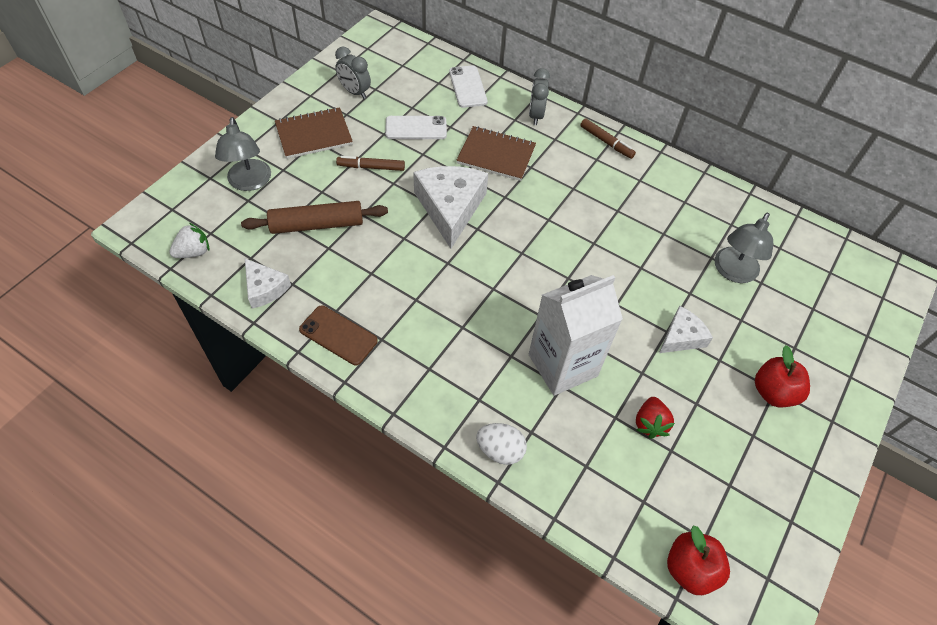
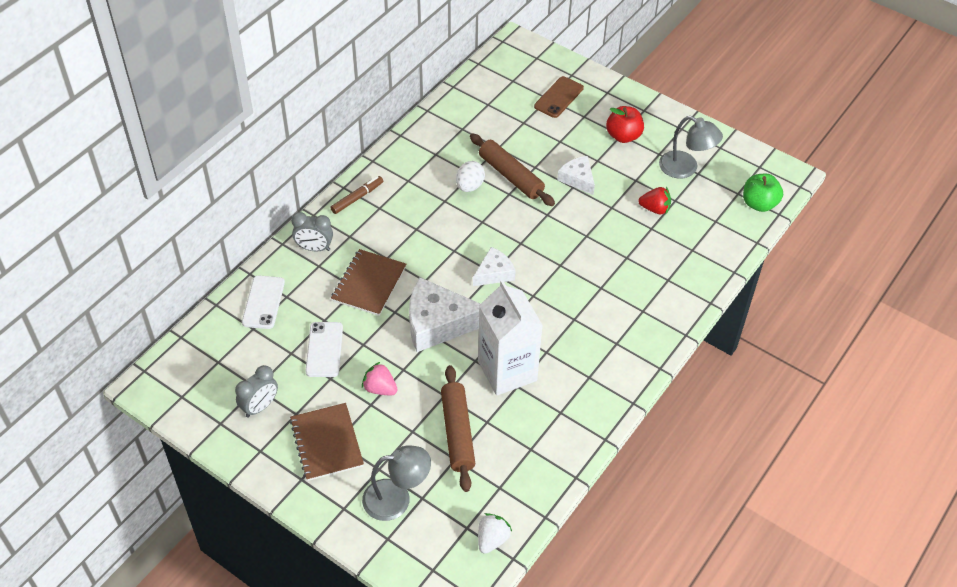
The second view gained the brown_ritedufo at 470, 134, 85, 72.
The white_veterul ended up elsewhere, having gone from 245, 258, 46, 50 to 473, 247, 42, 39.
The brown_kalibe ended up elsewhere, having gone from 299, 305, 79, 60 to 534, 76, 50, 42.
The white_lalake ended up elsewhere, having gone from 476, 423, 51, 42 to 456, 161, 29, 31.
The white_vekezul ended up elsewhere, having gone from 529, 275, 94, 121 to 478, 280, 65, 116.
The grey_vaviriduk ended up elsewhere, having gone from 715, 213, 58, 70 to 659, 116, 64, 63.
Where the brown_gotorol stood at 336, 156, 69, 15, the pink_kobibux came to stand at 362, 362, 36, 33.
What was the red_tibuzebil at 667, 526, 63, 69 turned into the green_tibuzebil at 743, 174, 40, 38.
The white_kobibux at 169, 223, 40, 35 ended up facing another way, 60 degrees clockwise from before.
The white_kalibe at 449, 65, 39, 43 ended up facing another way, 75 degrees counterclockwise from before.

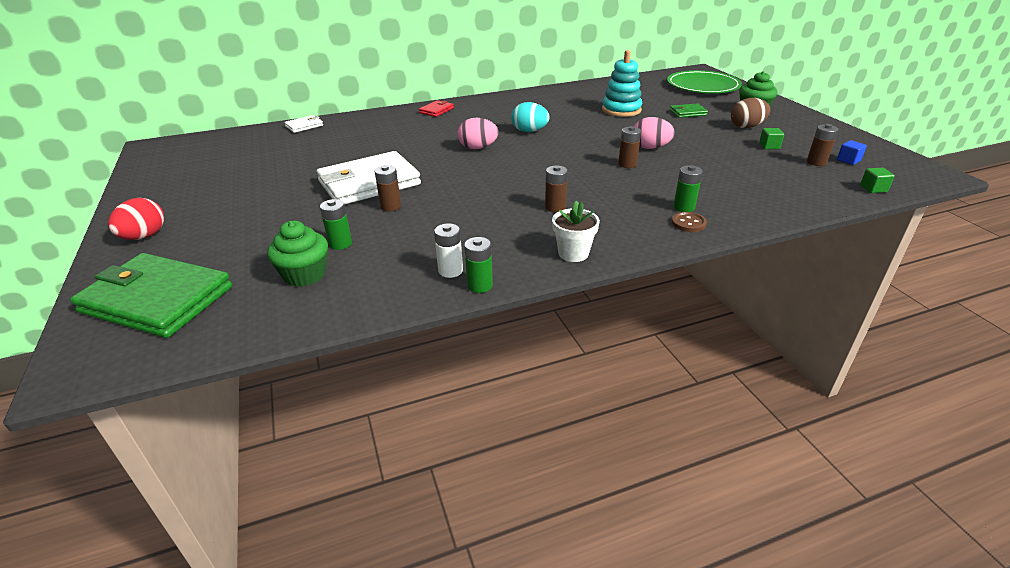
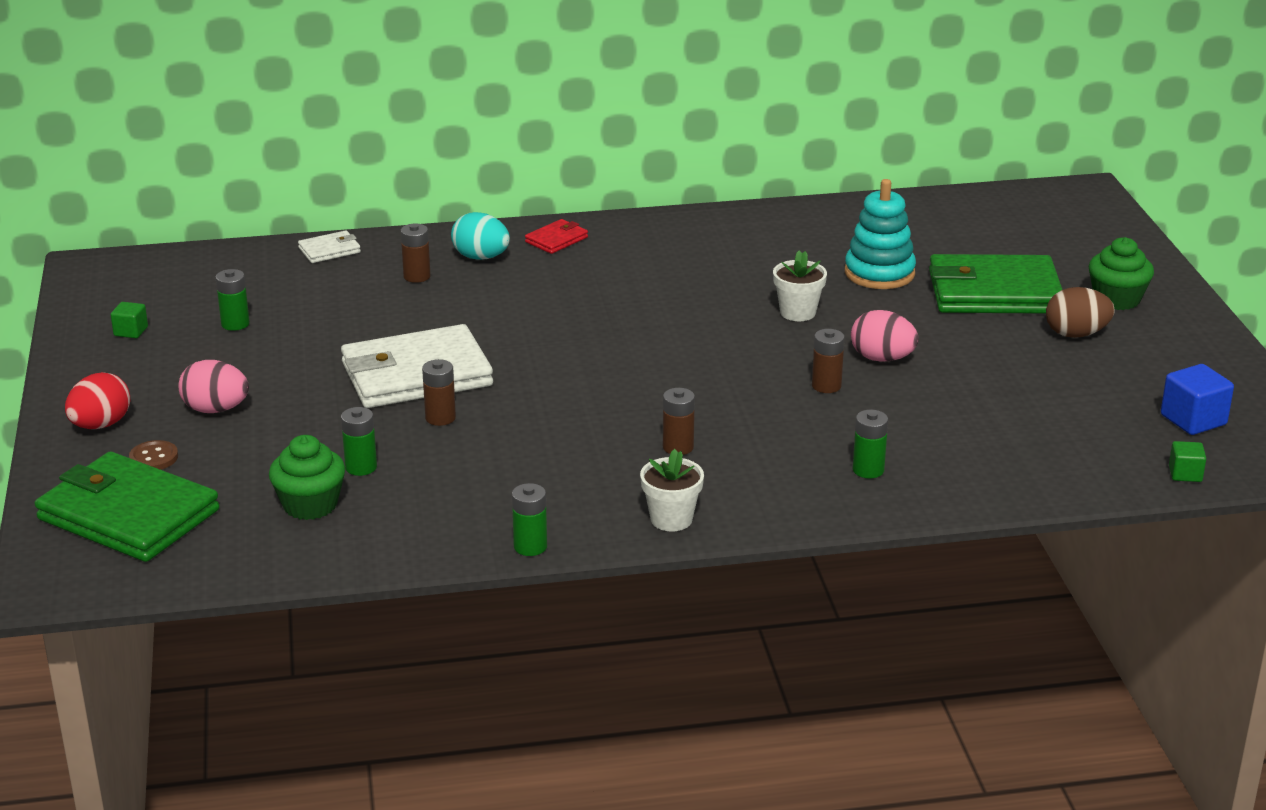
The second view lost the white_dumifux at 434, 223, 29, 55.
The second view lost the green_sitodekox at 667, 70, 75, 23.
The second view gained the green_dumifux at 216, 269, 34, 62.
The second view gained the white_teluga at 773, 251, 54, 70.
The pink_lalake ended up elsewhere, having gone from 458, 118, 41, 31 to 178, 360, 71, 53.
The turquoise_lalake ended up elsewhere, having gone from 511, 102, 39, 30 to 451, 212, 59, 48.
The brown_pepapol ended up elsewhere, having gone from 672, 212, 35, 20 to 129, 440, 49, 30.
The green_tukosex ended up elsewhere, having gone from 759, 128, 25, 21 to 111, 302, 37, 36.
The brown_dumifux ended up elsewhere, having gone from 807, 124, 31, 42 to 401, 223, 30, 60.
The size of the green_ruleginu at 670, 103, 38, 15 changed by a factor of 2.25.
The size of the blue_tukosex at 837, 140, 30, 25 changed by a factor of 1.70.

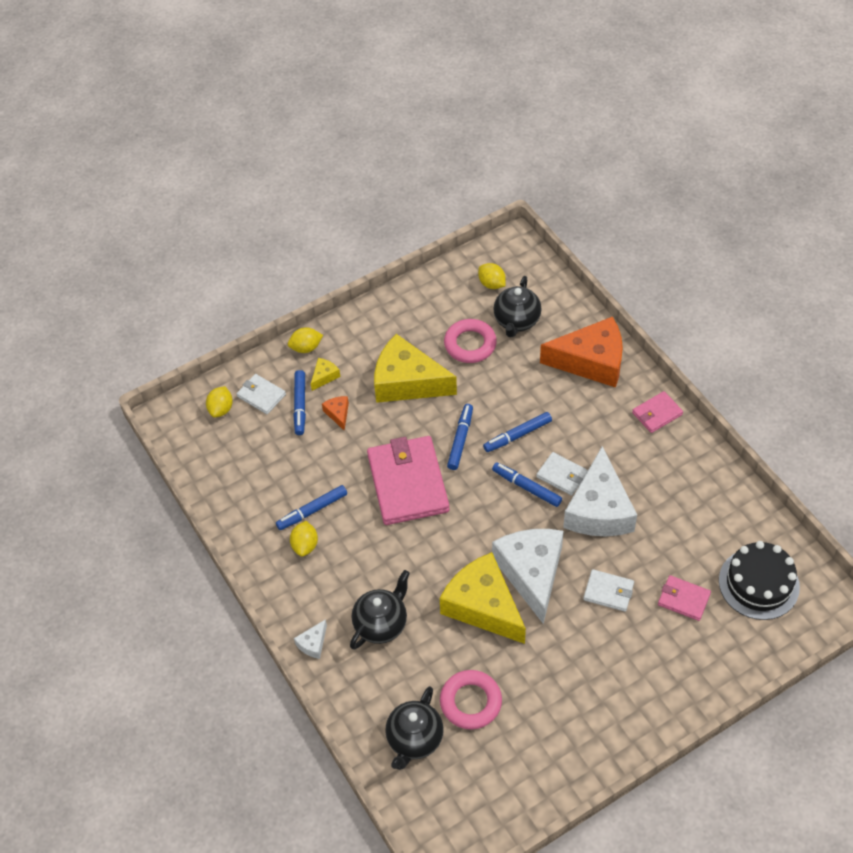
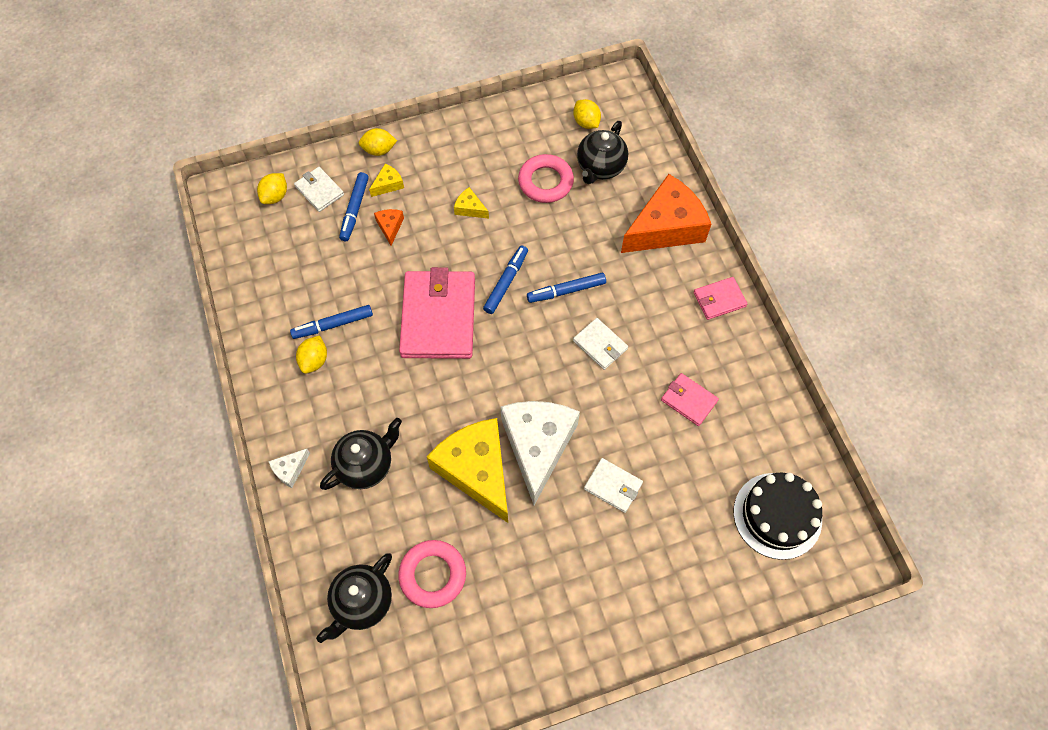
The second view lost the blue_gotorol at 492, 462, 70, 45.
The second view lost the white_veterul at 563, 446, 74, 90.
The pink_ruleginu ended up elsewhere, having gone from 658, 575, 53, 46 to 661, 373, 58, 53.
The orange_veterul at 540, 317, 83, 71 ended up facing another way, 45 degrees counterclockwise from before.
The size of the yellow_veterul at 374, 334, 83, 69 changed by a factor of 0.41.

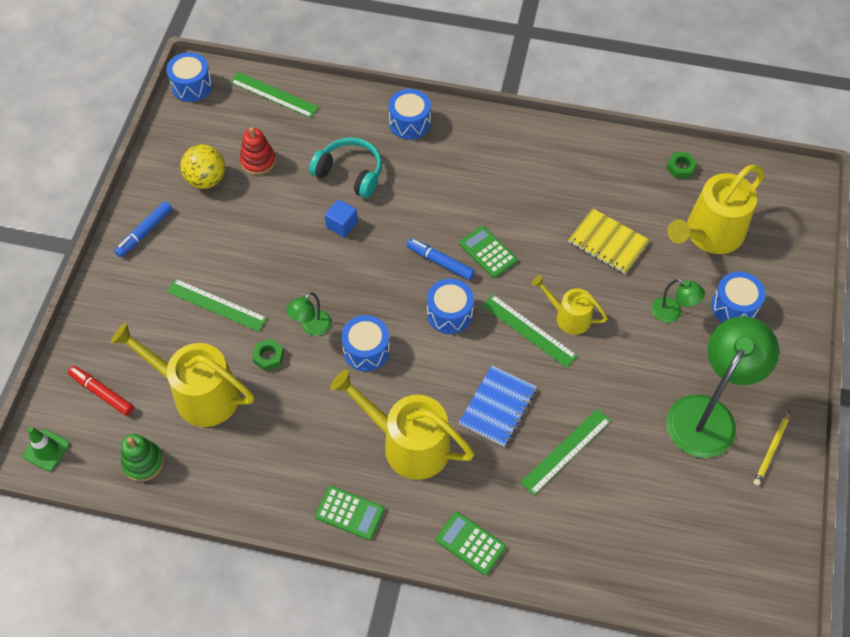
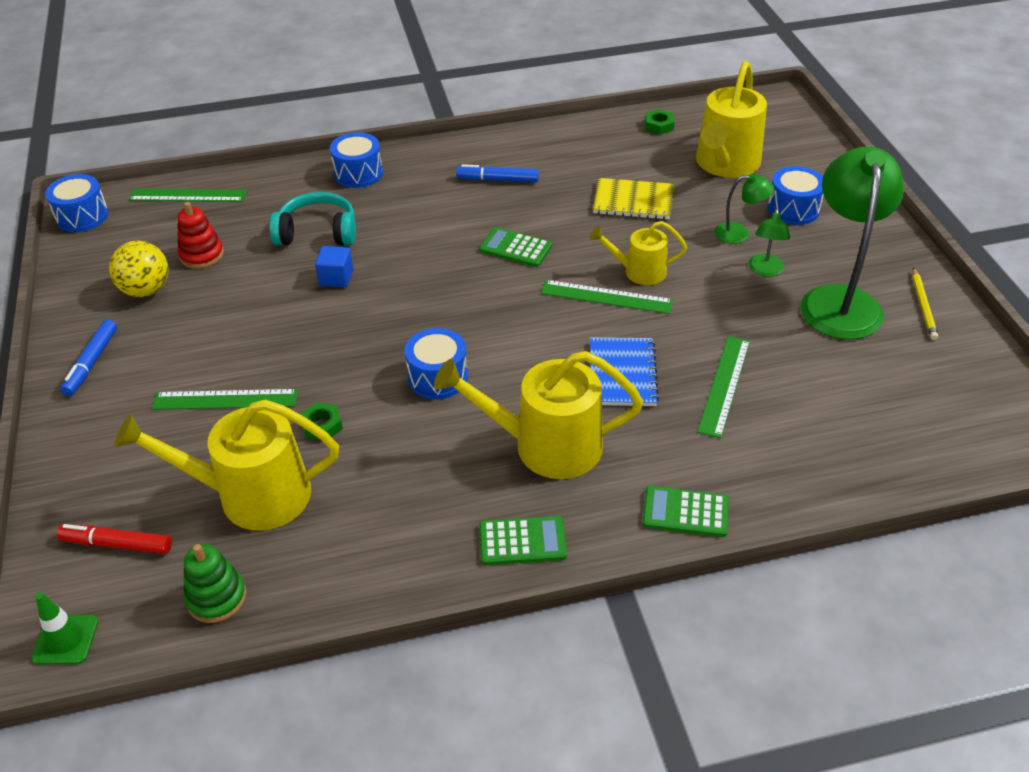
The second view lost the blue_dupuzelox at 427, 279, 47, 55.
The green_vaviriduk ended up elsewhere, having gone from 286, 292, 45, 44 to 748, 208, 43, 69.
The blue_gotorol ended up elsewhere, having gone from 407, 238, 68, 42 to 456, 164, 83, 18.

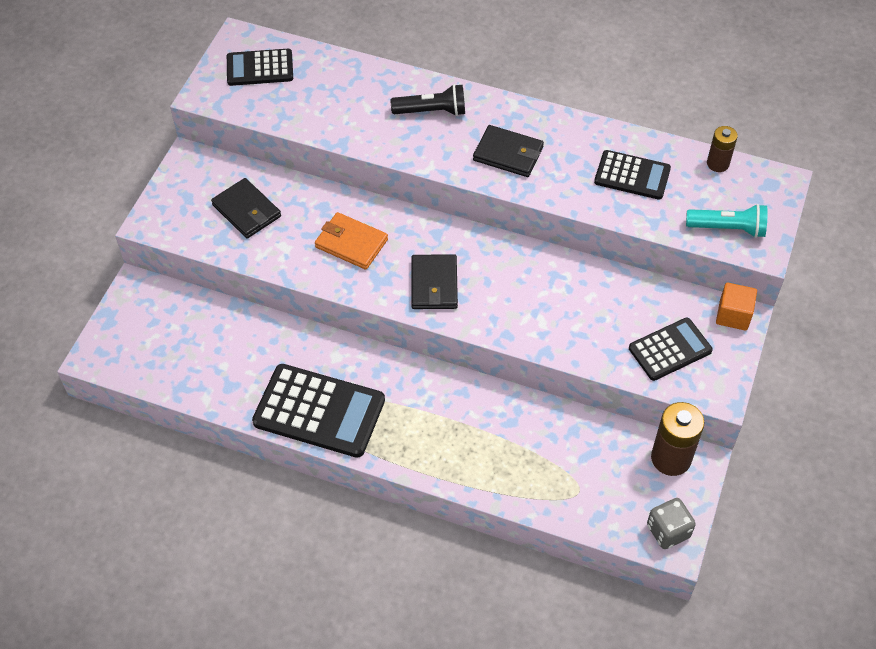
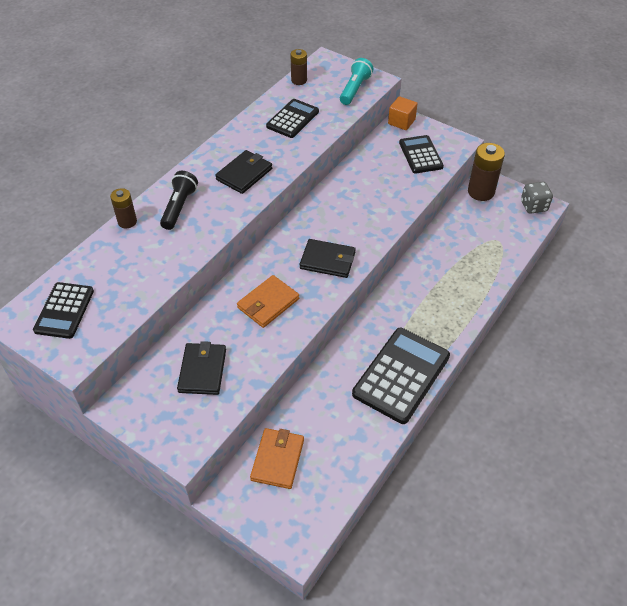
The second view gained the brown_dumifux at 110, 188, 27, 40.
The second view gained the orange_ruleginu at 250, 428, 54, 61.
The black_ruleginu at 211, 178, 70, 61 ended up facing another way, 60 degrees counterclockwise from before.

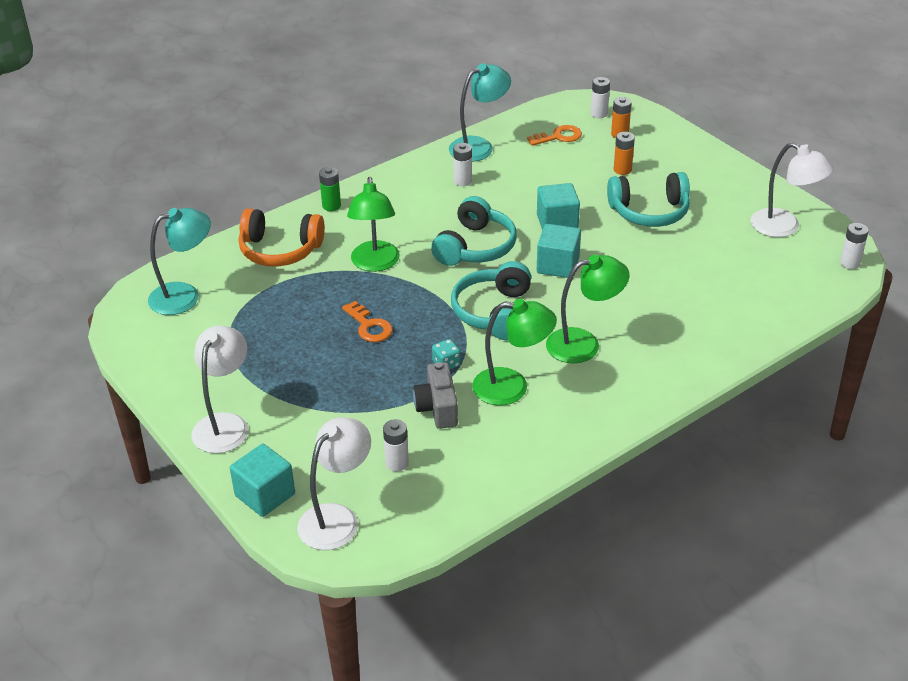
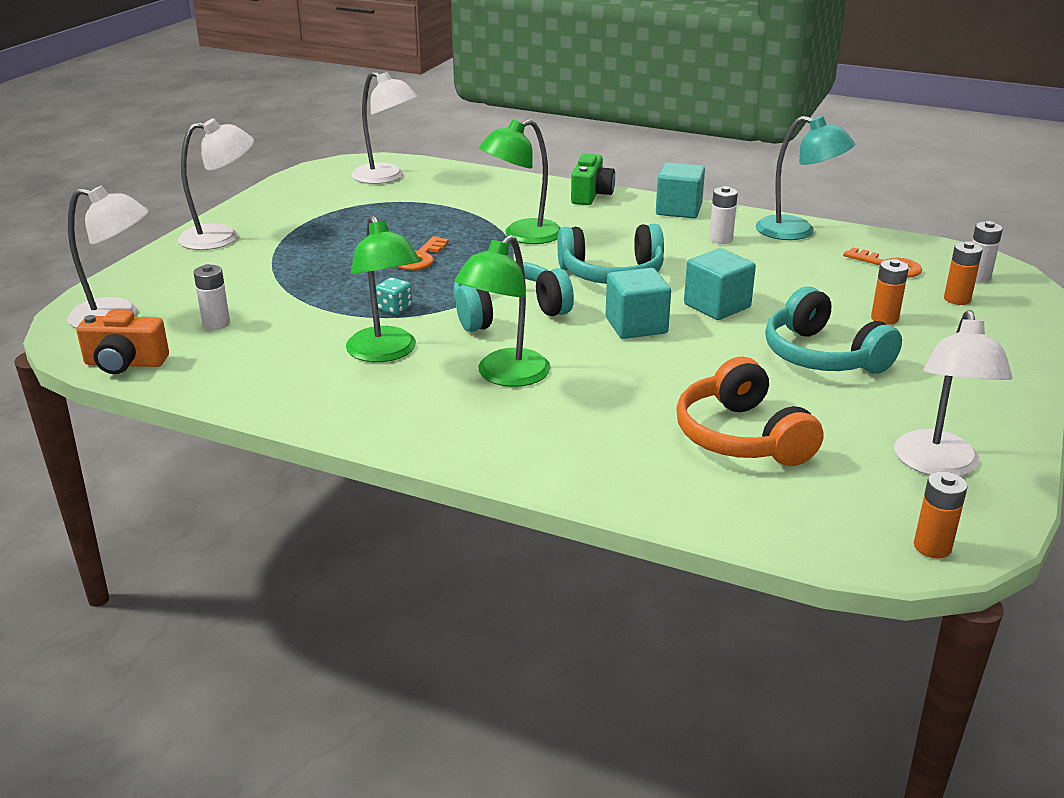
The second view lost the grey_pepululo at 413, 362, 45, 67.
The second view gained the orange_pepululo at 76, 310, 93, 64.
The turquoise_tukosex ended up elsewhere, having gone from 230, 444, 65, 73 to 656, 162, 49, 56.
The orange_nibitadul ended up elsewhere, having gone from 239, 208, 86, 58 to 676, 357, 148, 109.
Where the green_dumifux stood at 319, 167, 22, 44, the green_pepululo came to stand at 571, 154, 44, 51.
What was the turquoise_vaviriduk at 148, 208, 63, 107 turned into the white_vaviriduk at 352, 71, 66, 113.
What was the white_dumifux at 840, 223, 29, 46 turned into the orange_dumifux at 914, 472, 54, 86.
The green_vaviriduk at 546, 255, 83, 108 ended up facing another way, 75 degrees clockwise from before.

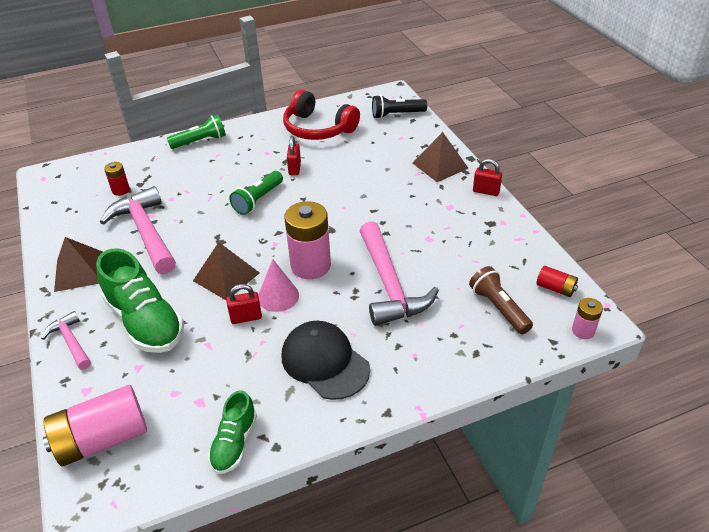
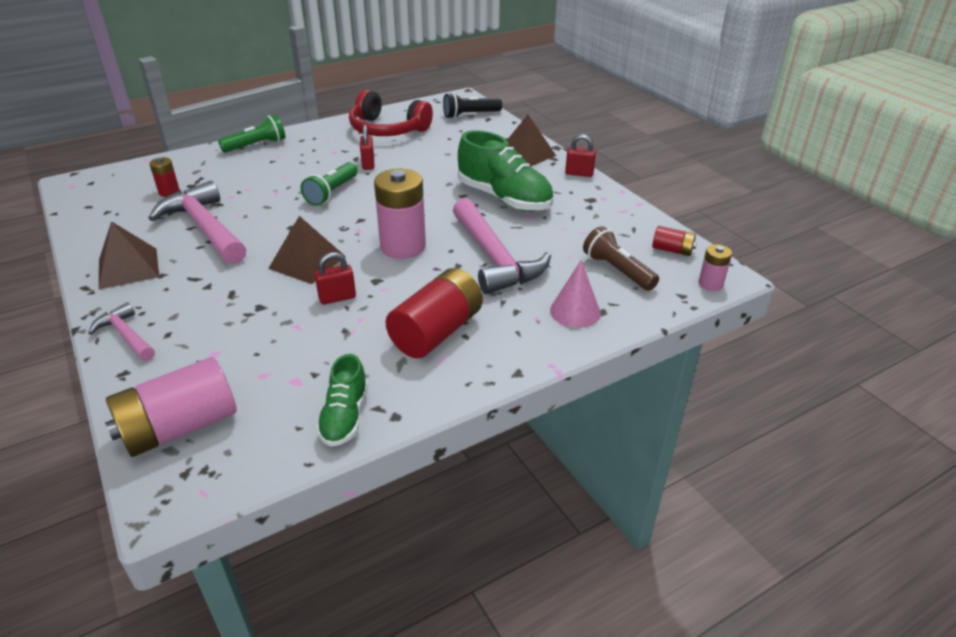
The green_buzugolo ended up elsewhere, having gone from 96, 248, 88, 105 to 458, 130, 95, 81.
The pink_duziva ended up elsewhere, having gone from 258, 259, 41, 53 to 550, 260, 51, 68.
Where the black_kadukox stood at 282, 321, 88, 79, the red_dumifux came to stand at 386, 268, 97, 90.

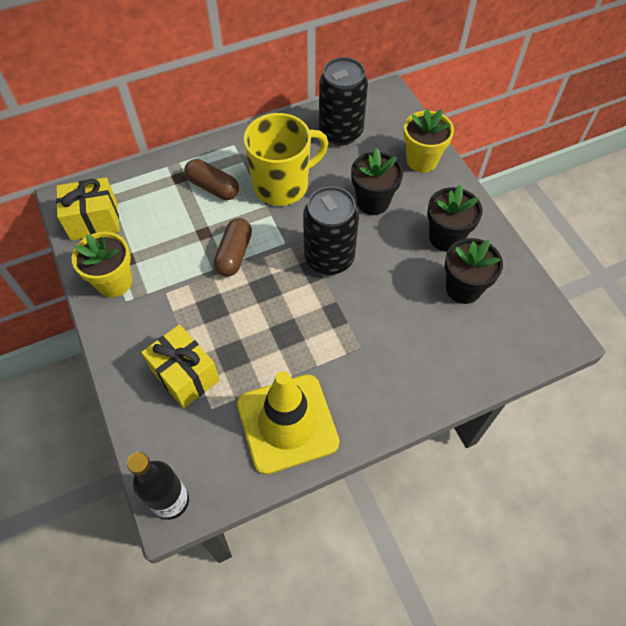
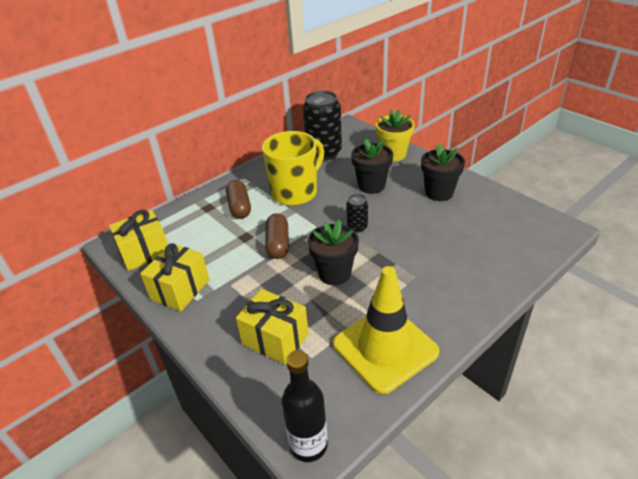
The black_teluga ended up elsewhere, having gone from 445, 238, 58, 66 to 308, 220, 51, 65.
Where the yellow_teluga stood at 72, 232, 60, 65, the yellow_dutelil came to stand at 140, 243, 69, 68.
The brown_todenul at 184, 159, 55, 41 ended up facing another way, 60 degrees clockwise from before.
The size of the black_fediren at 303, 186, 56, 89 changed by a factor of 0.48.

